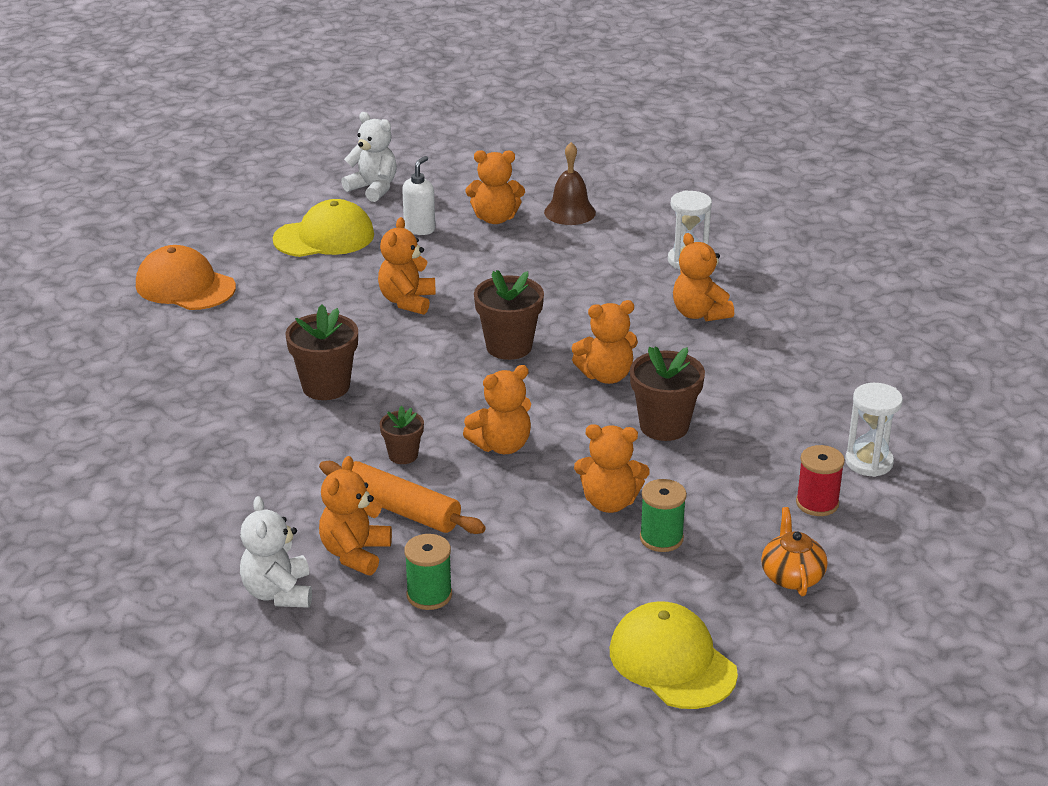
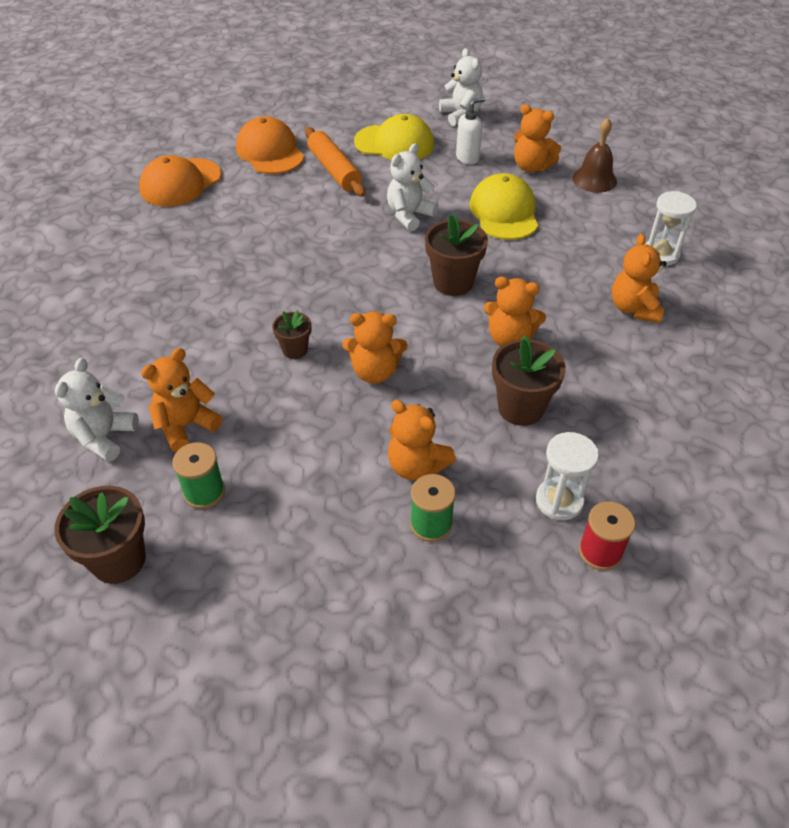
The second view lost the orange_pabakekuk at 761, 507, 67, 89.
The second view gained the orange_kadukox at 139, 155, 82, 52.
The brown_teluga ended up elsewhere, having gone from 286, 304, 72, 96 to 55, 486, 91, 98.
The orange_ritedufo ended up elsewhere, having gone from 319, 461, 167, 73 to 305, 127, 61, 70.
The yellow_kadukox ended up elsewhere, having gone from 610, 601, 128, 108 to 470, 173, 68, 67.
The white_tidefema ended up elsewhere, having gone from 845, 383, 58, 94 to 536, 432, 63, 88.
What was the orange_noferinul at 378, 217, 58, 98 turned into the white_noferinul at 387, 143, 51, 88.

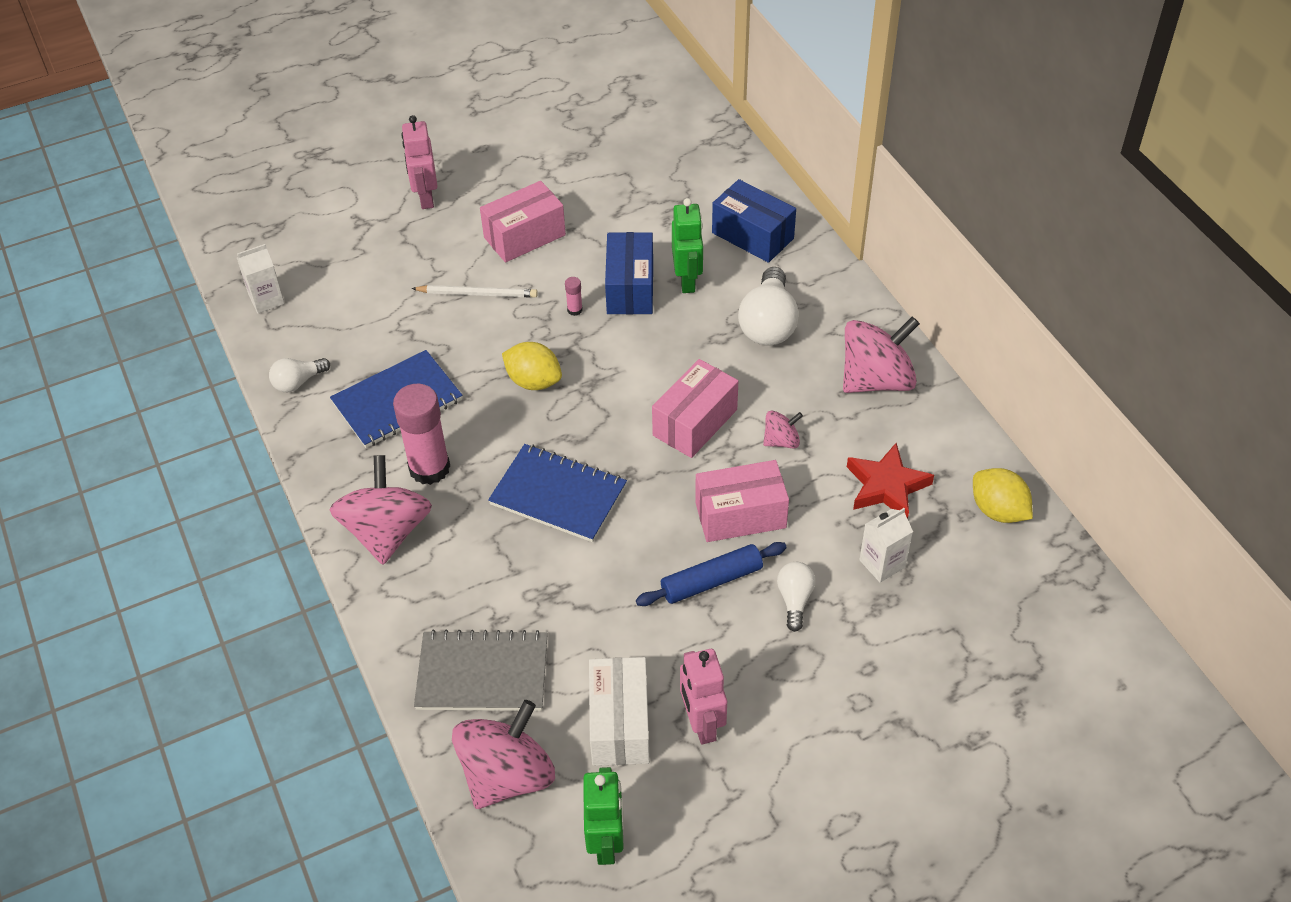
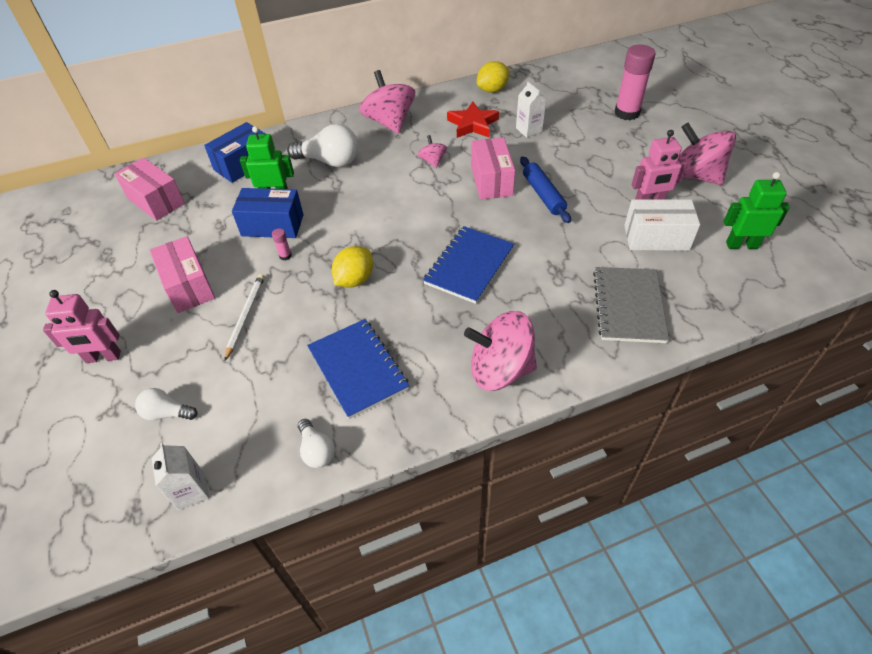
The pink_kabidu ended up elsewhere, having gone from 393, 384, 57, 101 to 615, 45, 41, 75.
The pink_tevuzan ended up elsewhere, having gone from 452, 700, 103, 109 to 678, 123, 58, 62.
The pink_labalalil ended up elsewhere, having gone from 652, 359, 86, 99 to 114, 158, 71, 63.
The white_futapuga ended up elsewhere, having gone from 777, 562, 39, 70 to 135, 388, 62, 33.

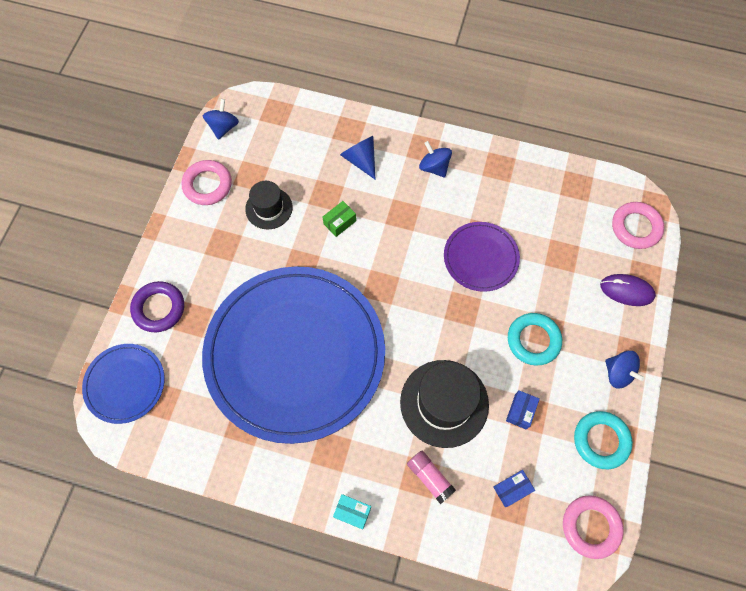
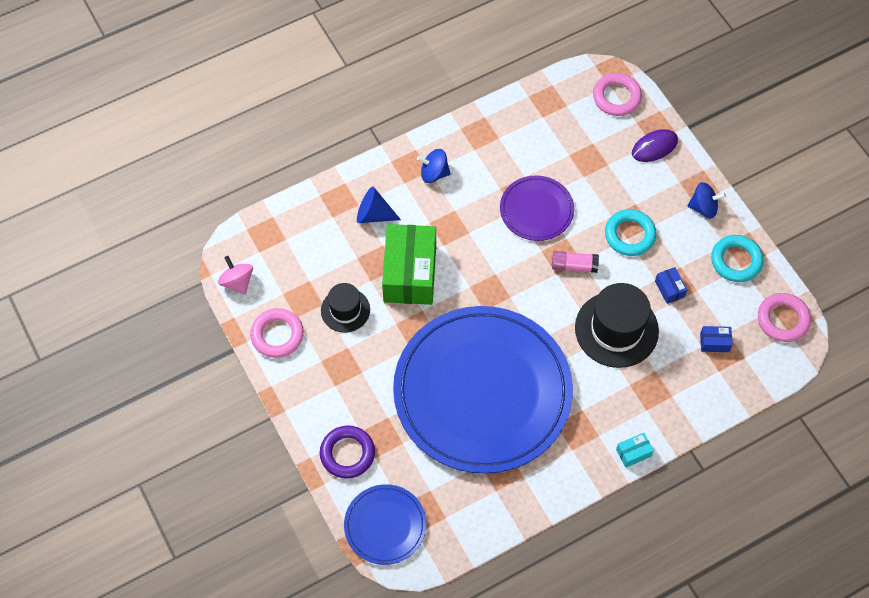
The pink_kabidu ended up elsewhere, having gone from 407, 451, 49, 53 to 552, 251, 47, 22.
What was the blue_tevuzan at 203, 99, 36, 41 turned into the pink_tevuzan at 218, 256, 35, 38.
The blue_labalalil at 493, 470, 42, 37 ended up facing another way, 75 degrees clockwise from before.
The size of the green_labalalil at 323, 201, 33, 36 changed by a factor of 2.43.

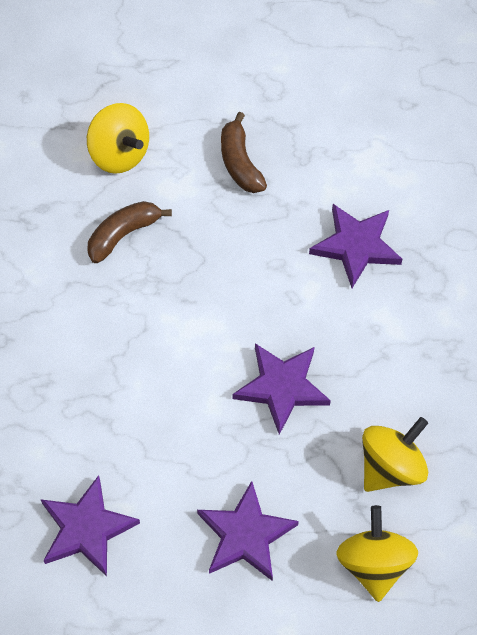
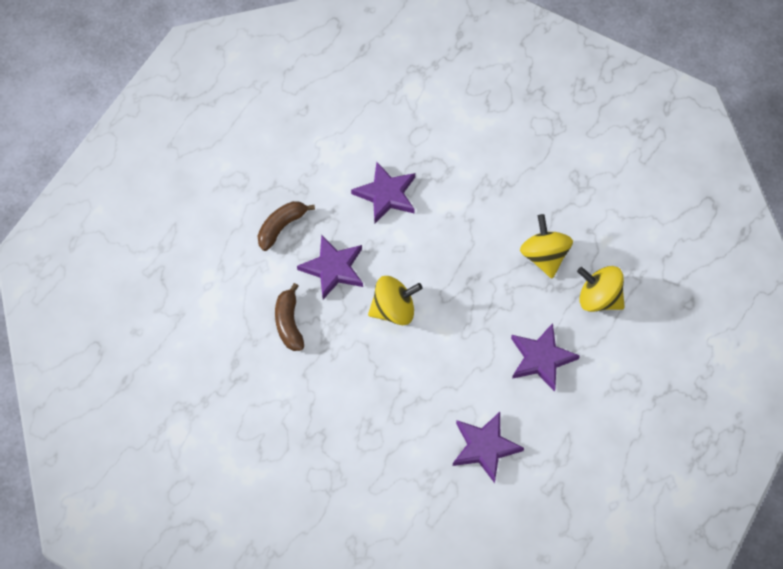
The yellow_tevuzan ended up elsewhere, having gone from 87, 103, 62, 71 to 368, 276, 55, 49.
The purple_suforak ended up elsewhere, having gone from 233, 343, 98, 92 to 297, 235, 66, 64.
The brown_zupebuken at 221, 112, 46, 81 ended up facing another way, 120 degrees clockwise from before.

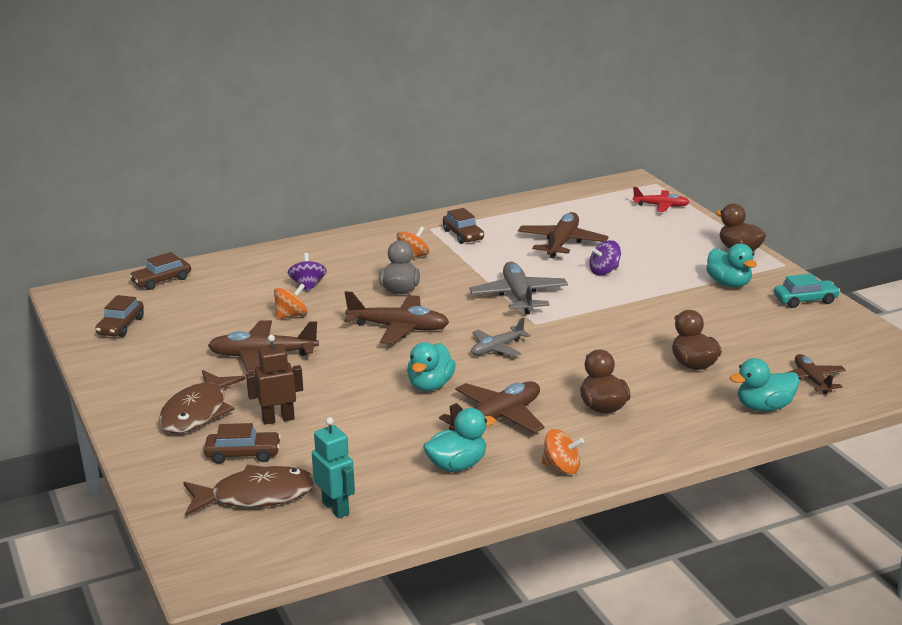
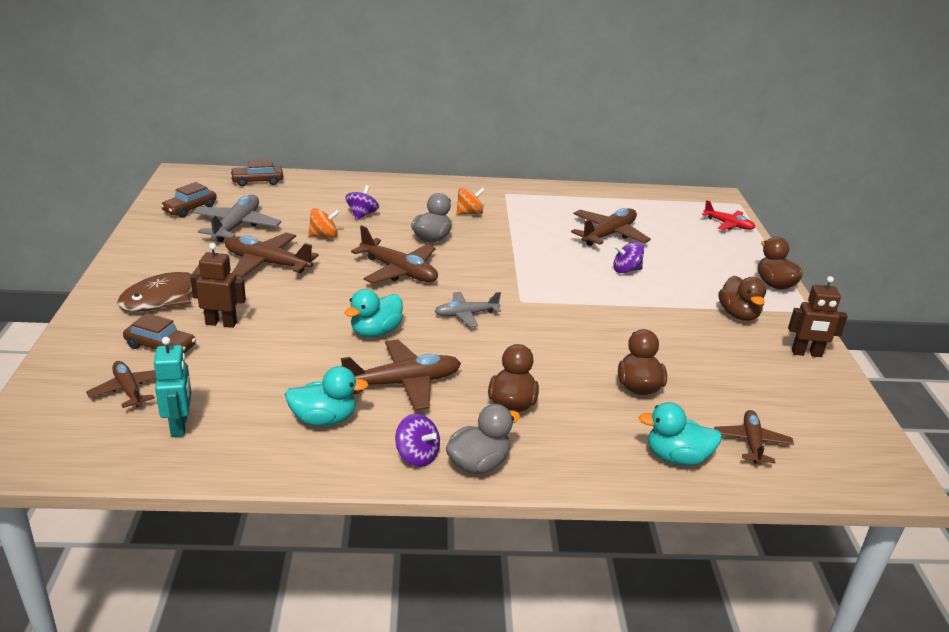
The second view lost the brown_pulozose at 443, 208, 41, 36.
The second view gained the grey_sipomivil at 446, 404, 74, 70.
The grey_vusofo ended up elsewhere, having gone from 469, 261, 99, 53 to 193, 195, 88, 47.
Where the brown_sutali stood at 183, 465, 132, 51, the brown_vusofo came to stand at 86, 361, 70, 47.
Where the turquoise_pulozose stood at 774, 274, 66, 34, the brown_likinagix came to stand at 788, 276, 60, 81.
What was the orange_tevuzan at 542, 429, 42, 45 turned into the purple_tevuzan at 395, 414, 45, 53.
What was the turquoise_sipomivil at 706, 243, 51, 45 turned into the brown_sipomivil at 719, 276, 47, 45.

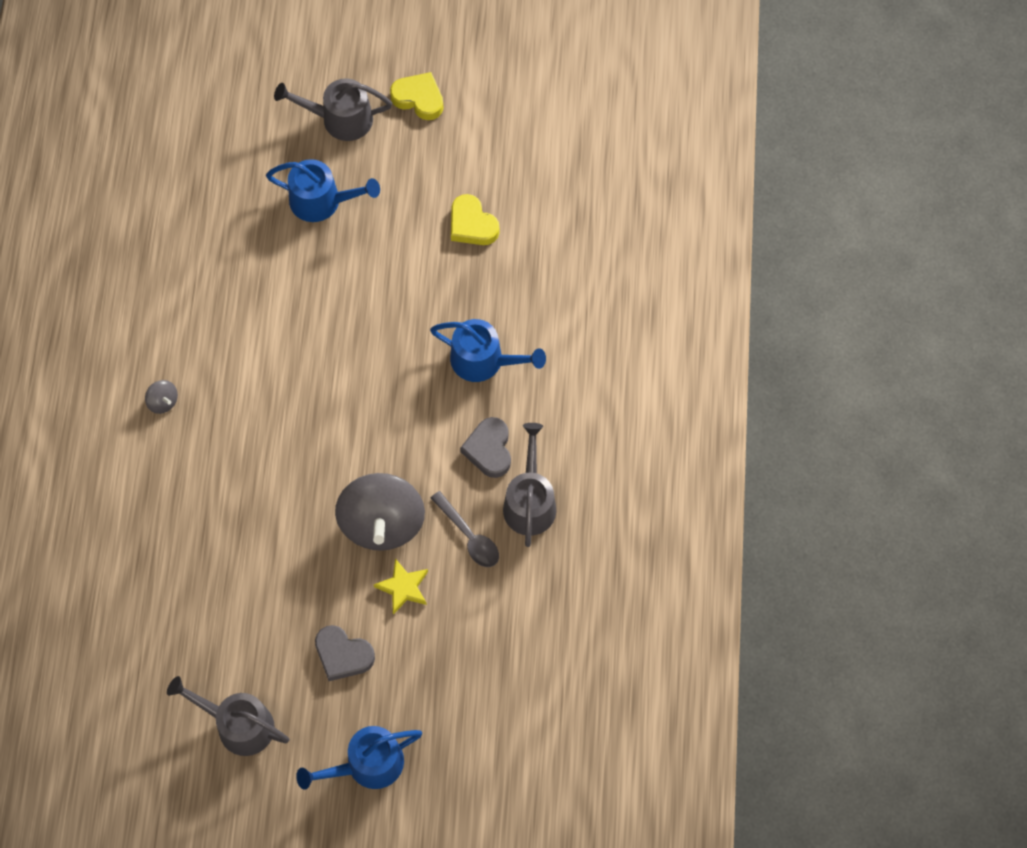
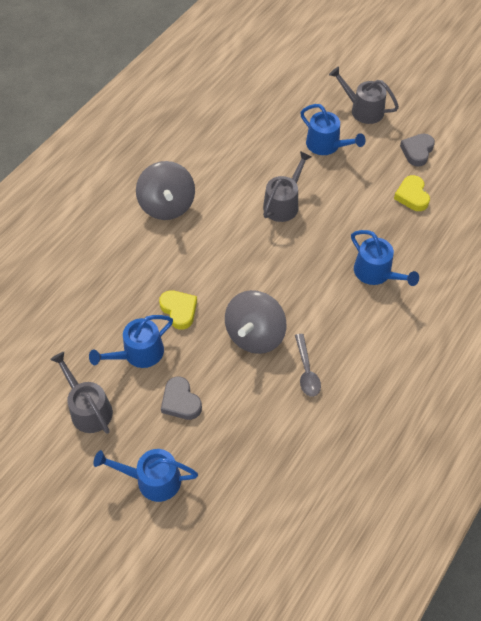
The second view lost the yellow_suforak at 374, 558, 54, 56.
The second view gained the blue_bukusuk at 89, 315, 84, 53.
The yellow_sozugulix ended up elsewhere, having gone from 390, 72, 54, 48 to 159, 290, 38, 40.
The grey_sozugulix ended up elsewhere, having gone from 460, 417, 51, 61 to 400, 134, 35, 33.
The grey_bukusuk ended up elsewhere, having gone from 503, 423, 53, 124 to 263, 151, 49, 71.
The size of the grey_tevuzan at 145, 380, 33, 34 changed by a factor of 2.47.

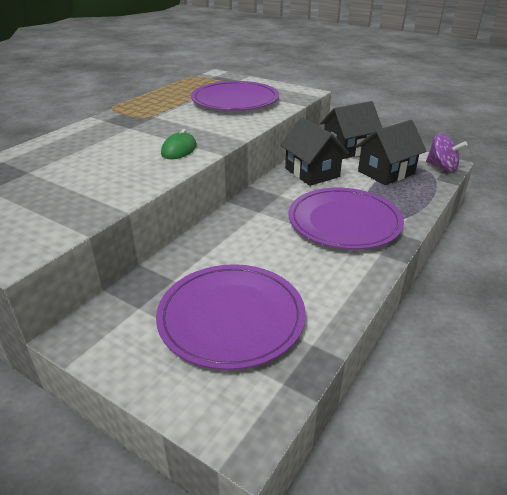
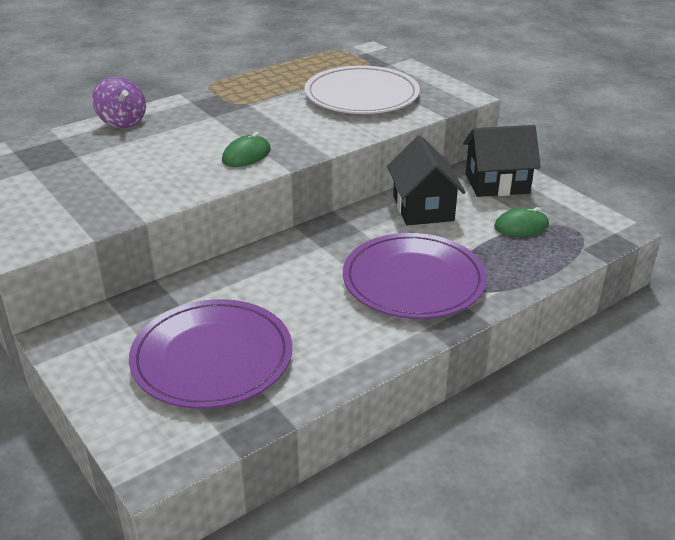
The purple_tevuzan ended up elsewhere, having gone from 426, 133, 41, 39 to 92, 77, 54, 51.
Where the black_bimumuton stood at 355, 120, 71, 65, the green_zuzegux came to stand at 494, 207, 55, 29.
What was the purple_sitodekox at 191, 81, 88, 30 turned into the white_sitodekox at 304, 65, 116, 49.

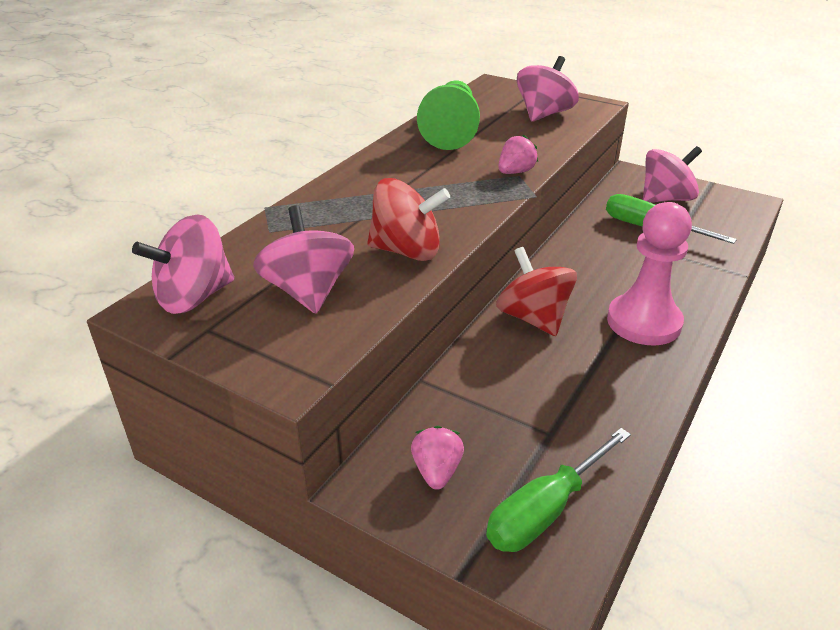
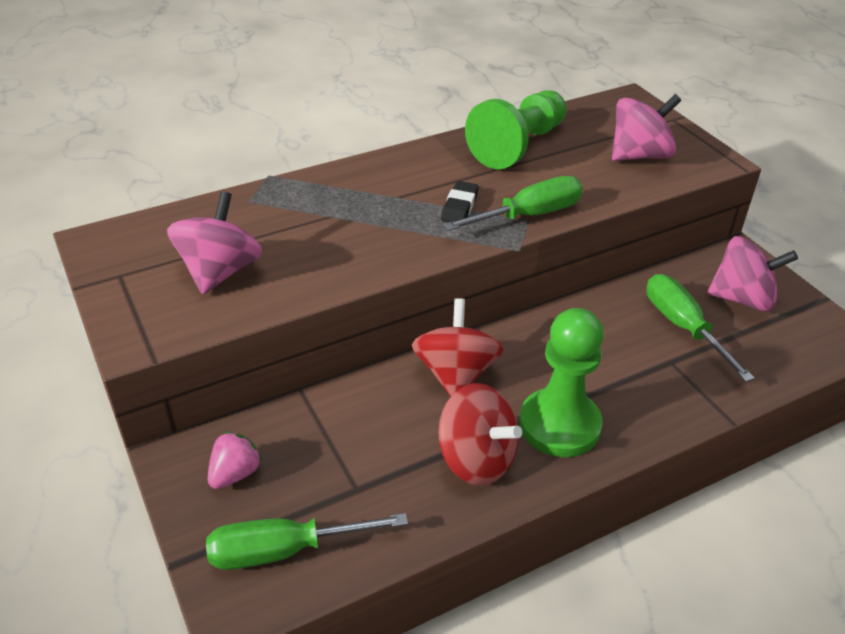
The second view lost the pink_tevuzan at 132, 214, 102, 100.
The second view gained the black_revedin at 441, 181, 38, 42.
The red_tevuzan ended up elsewhere, having gone from 367, 178, 83, 83 to 439, 383, 83, 103.
Where the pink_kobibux stood at 498, 134, 40, 40, the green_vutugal came to stand at 443, 176, 140, 55.
What was the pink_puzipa at 607, 202, 85, 144 turned into the green_puzipa at 519, 308, 85, 149.

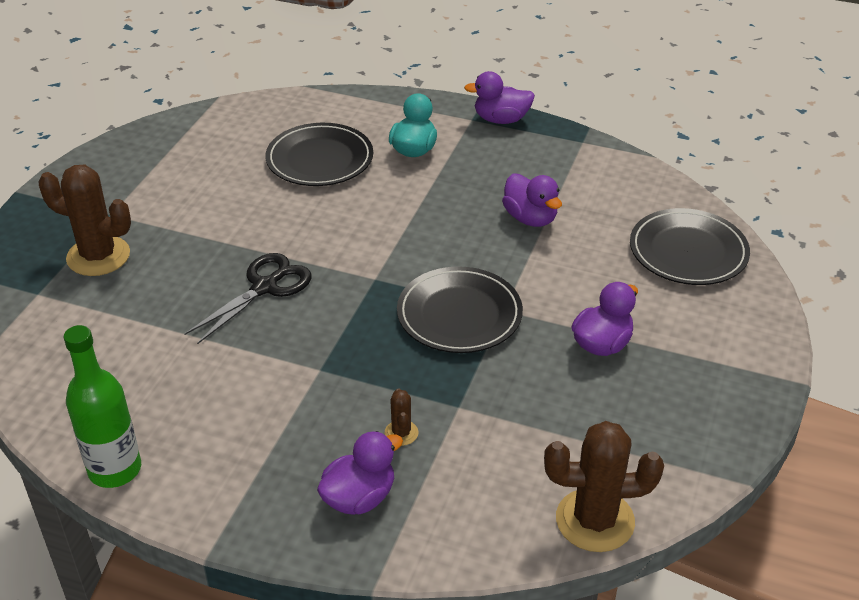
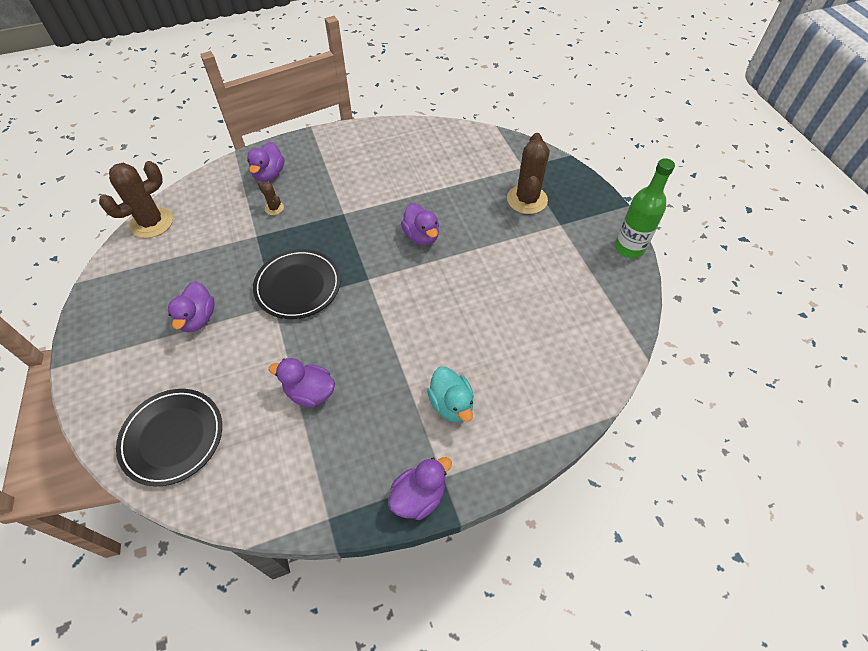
The second view lost the black_sitodekox at 265, 123, 108, 63.
The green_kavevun ended up elsewhere, having gone from 64, 325, 77, 163 to 615, 158, 60, 100.
Where the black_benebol stood at 185, 253, 127, 91, the purple_sipomivil came to stand at 401, 203, 38, 42.
The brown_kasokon at 38, 165, 93, 111 ended up facing another way, 60 degrees counterclockwise from before.

